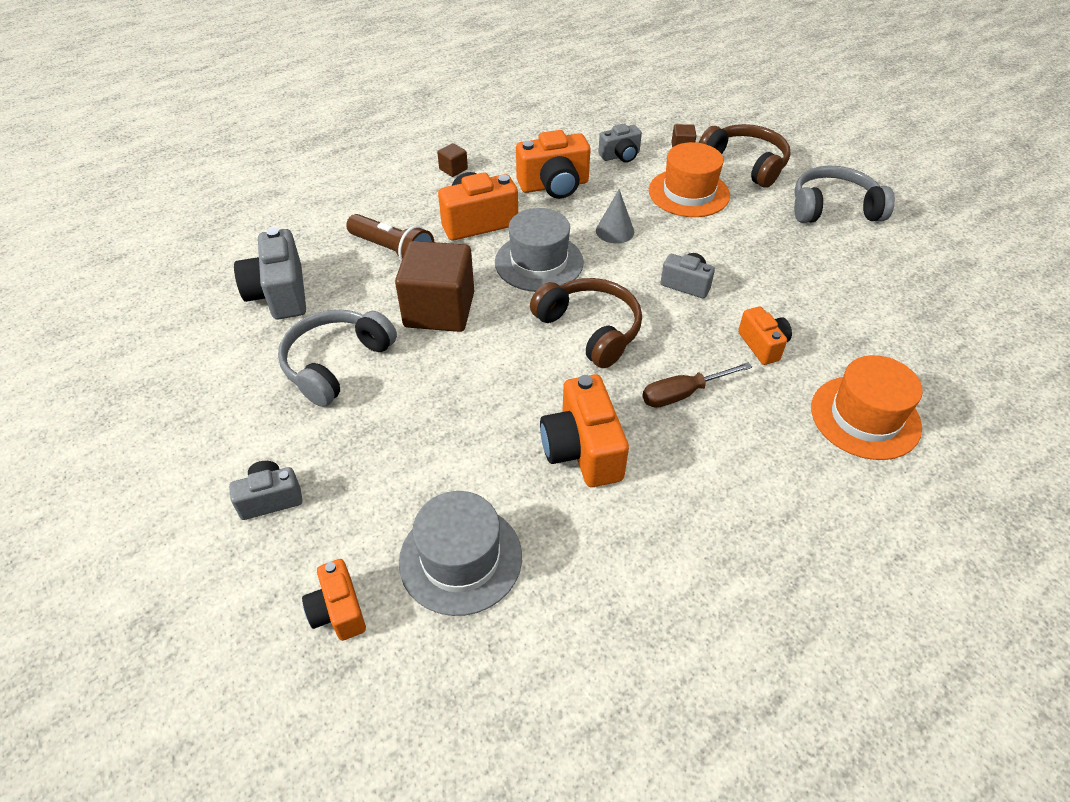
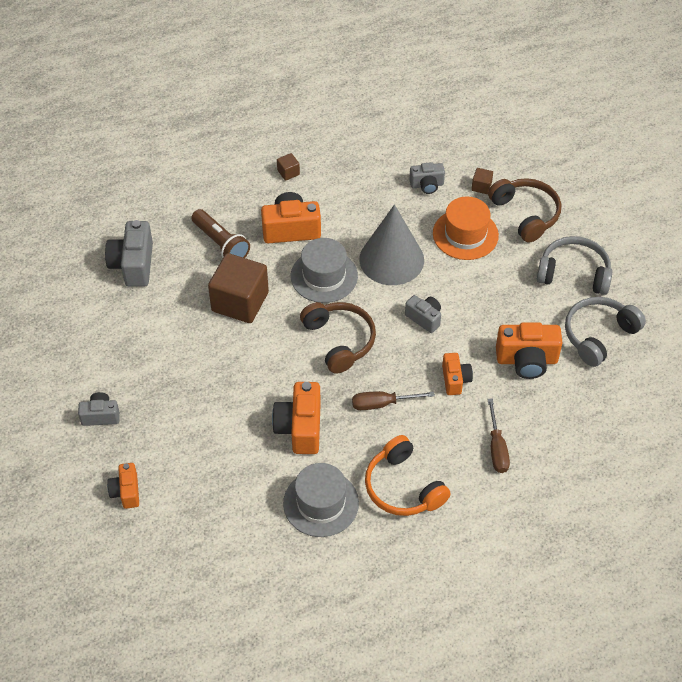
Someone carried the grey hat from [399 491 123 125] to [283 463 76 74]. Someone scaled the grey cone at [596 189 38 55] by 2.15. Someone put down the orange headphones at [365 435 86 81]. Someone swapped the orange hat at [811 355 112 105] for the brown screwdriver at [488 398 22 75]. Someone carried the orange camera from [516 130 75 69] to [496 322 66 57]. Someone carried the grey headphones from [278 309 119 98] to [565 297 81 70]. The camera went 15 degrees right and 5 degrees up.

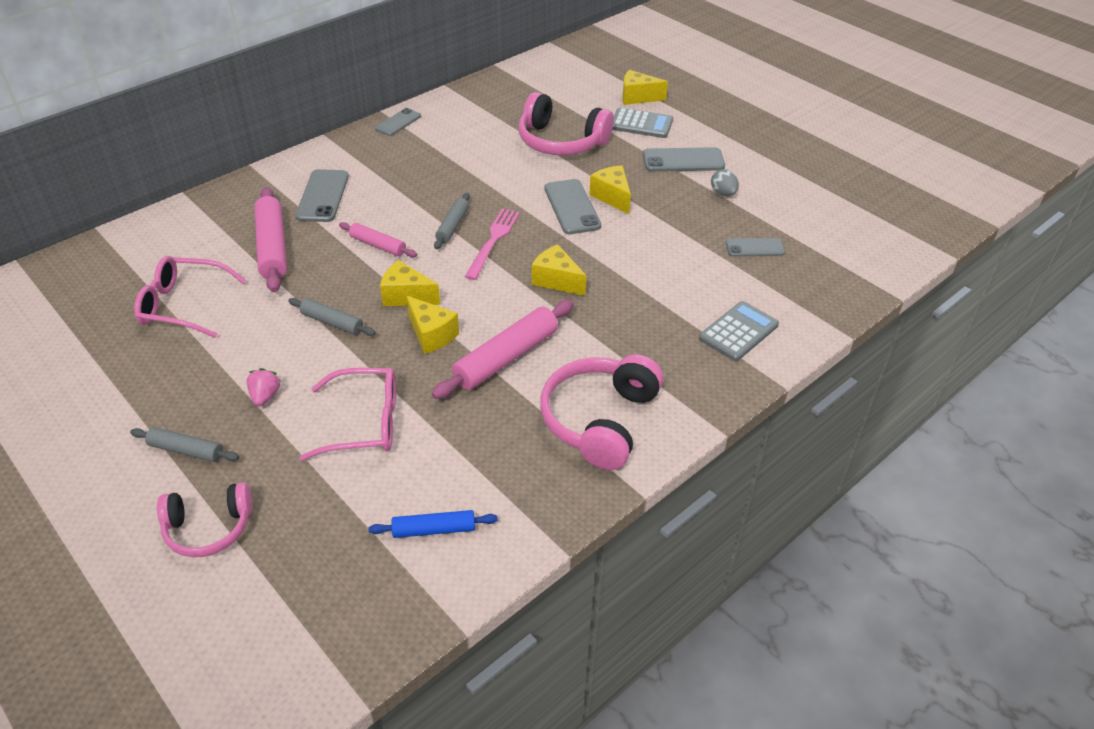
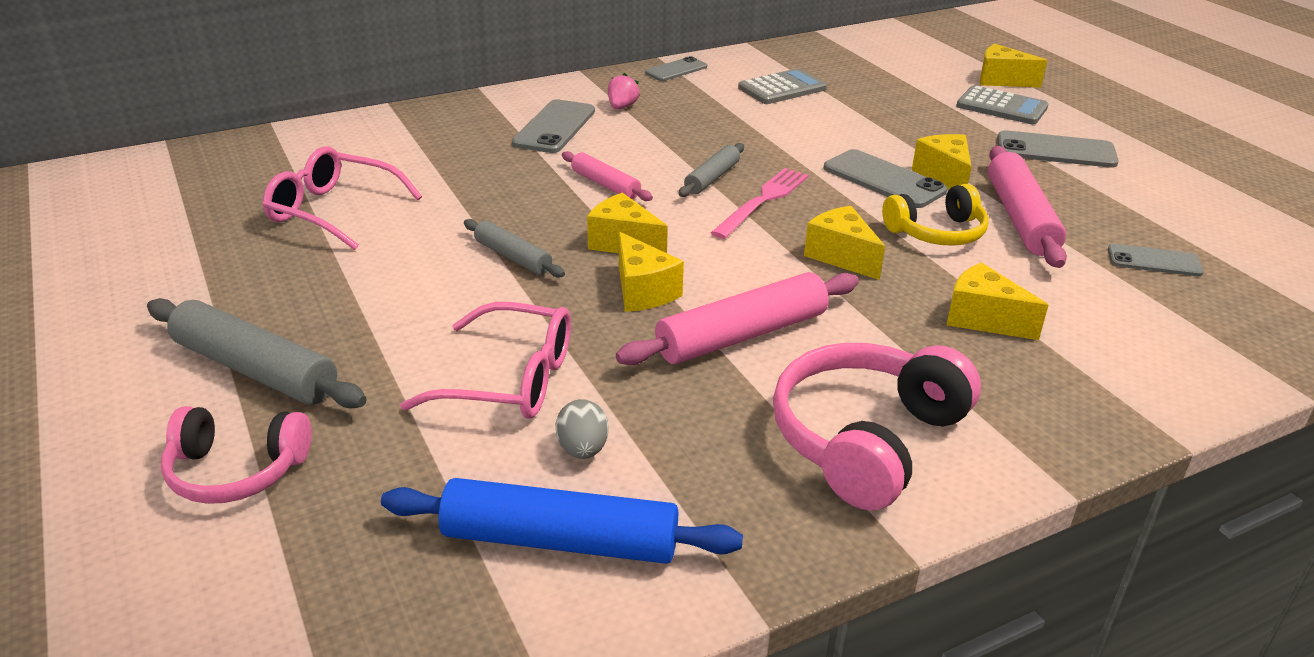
Someone scaled the grey rolling pin at [130 427 109 35] by 1.74. Someone scaled the blue rolling pin at [368 510 130 28] by 1.74. Someone carried the grey egg from [711 169 28 27] to [556 399 52 60]. Someone carried the pink strawberry from [247 368 33 38] to [608 73 32 36]. Someone carried the grey calculator from [699 301 80 60] to [738 68 89 36]. Someone rotated the grey phone at [544 179 57 55] by 45 degrees counterclockwise. Someone put down the yellow headphones at [882 184 107 62]. Someone put down the yellow cheese at [947 262 101 78]. Someone carried the pink rolling pin from [254 187 33 105] to [988 146 79 122]. Someone took away the pink headphones at [518 92 96 63]. The camera went 15 degrees right and 10 degrees down.

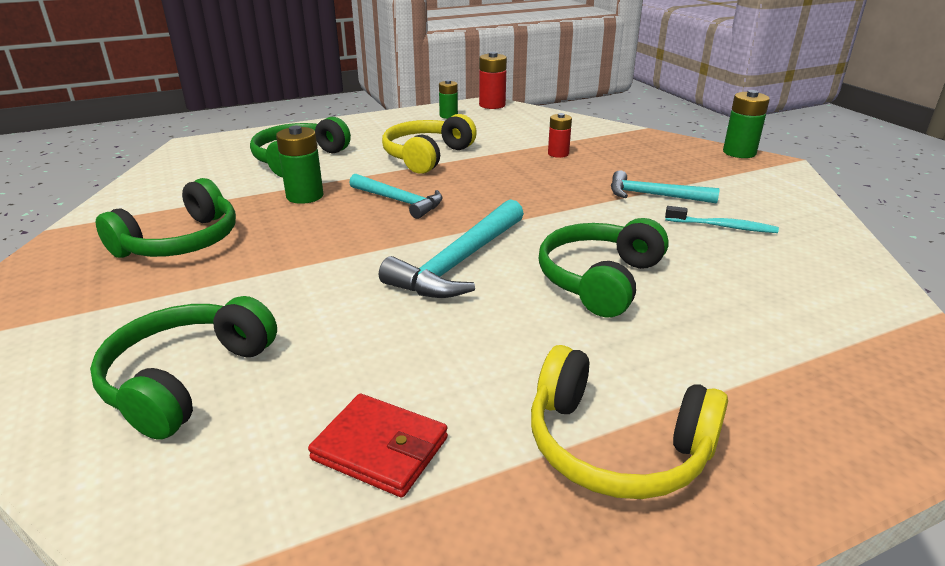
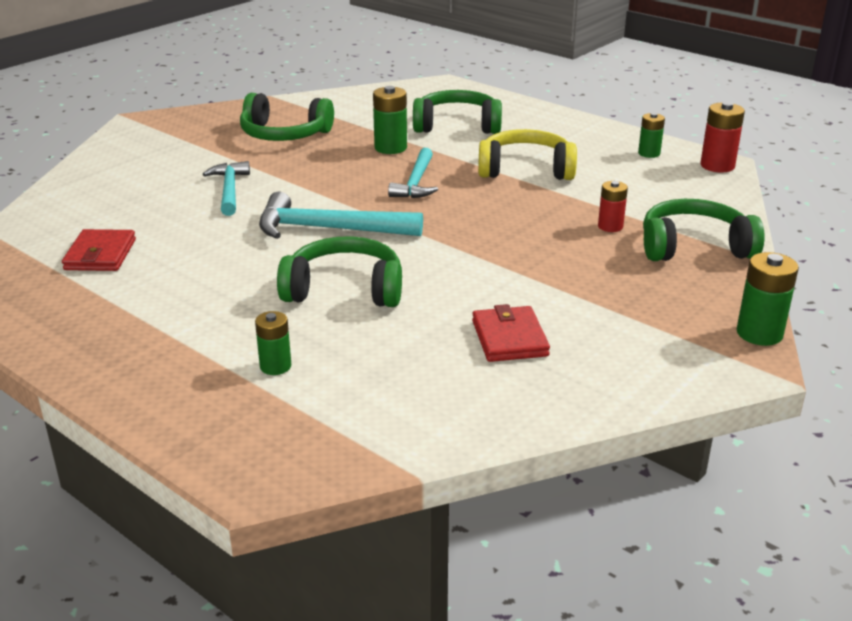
Someone carried the turquoise hammer from [611 170 108 34] to [203 161 47 55]. Someone put down the green battery at [255 311 36 64]. Someone swapped the turquoise toothbrush at [665 206 114 27] for the red wallet at [472 304 78 58]. Someone carried the green headphones from [90 296 187 144] to [643 199 122 62]. Someone took away the yellow headphones at [531 345 197 154]. The camera went 65 degrees right and 0 degrees up.

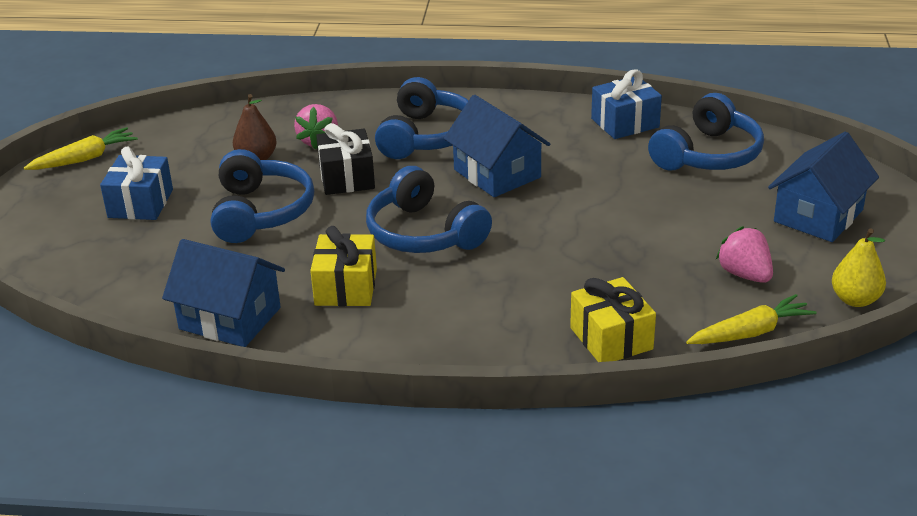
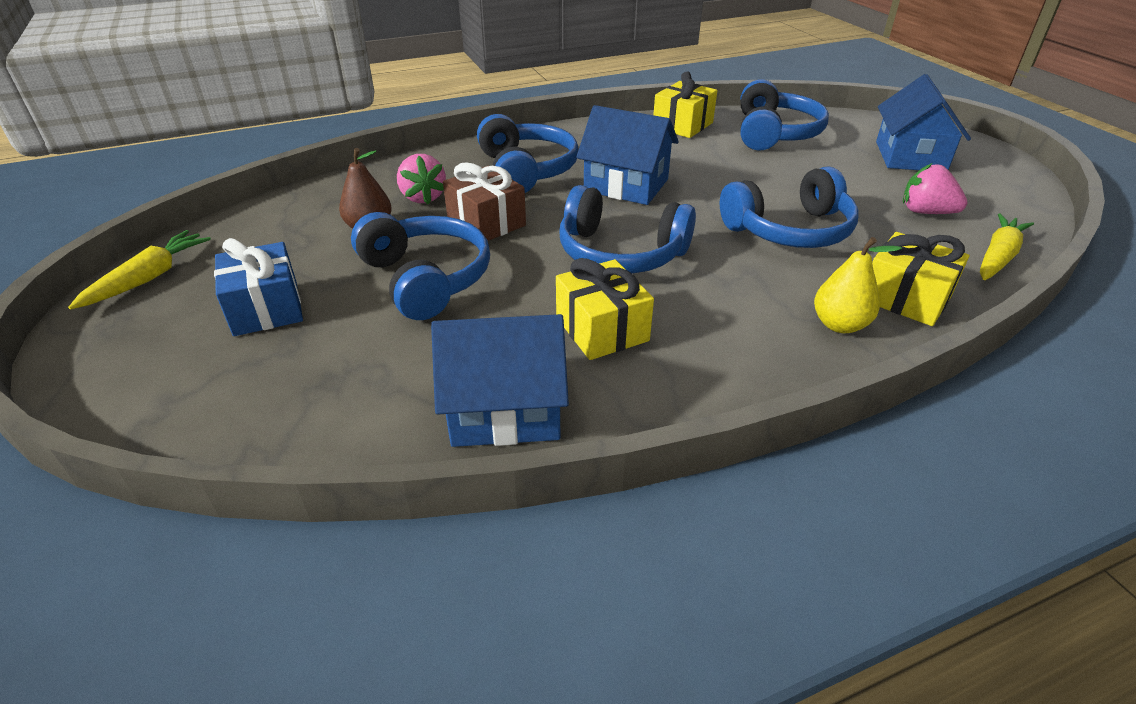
Someone repainted the black gift at [316 123 59 72], which became the brown gift at [443 162 83 79]. Someone repainted the blue gift at [591 69 71 70], which became the yellow gift at [653 71 64 67]. Someone put down the blue headphones at [720 167 139 81]. Someone carried the yellow pear from [832 228 54 79] to [814 237 88 96]. The camera went 30 degrees left and 5 degrees up.

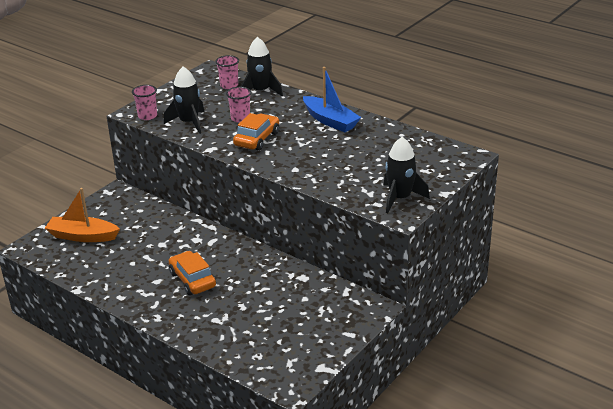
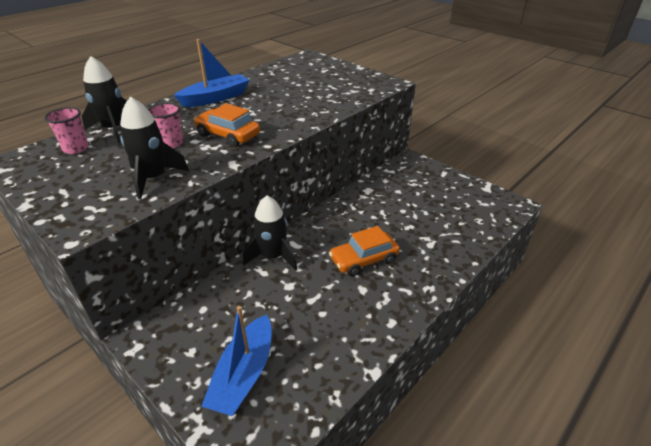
Someone repainted the orange boat at [45 188 75 54], which became the blue boat at [201 306 70 110]. Someone carried the black rocket from [384 137 46 76] to [243 195 54 75]. Someone took away the pink cup at [132 85 25 35]. The camera went 85 degrees left and 5 degrees up.

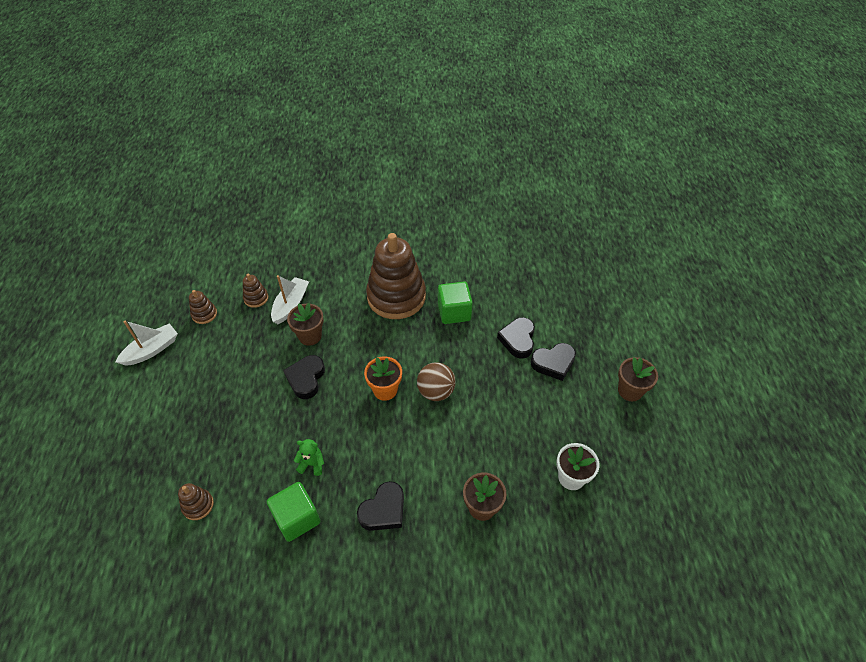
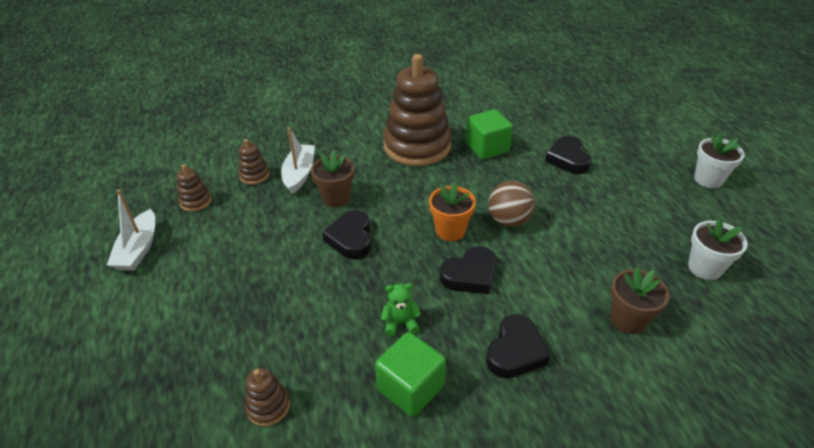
Someone rotated the white boat at [116 321 62 45] by 150 degrees clockwise. Someone carried the black heart from [530 343 46 38] to [440 246 56 48]. Someone repainted the brown flower pot at [618 357 40 44], which became the white flower pot at [694 133 51 55]. The camera went 15 degrees left and 10 degrees down.

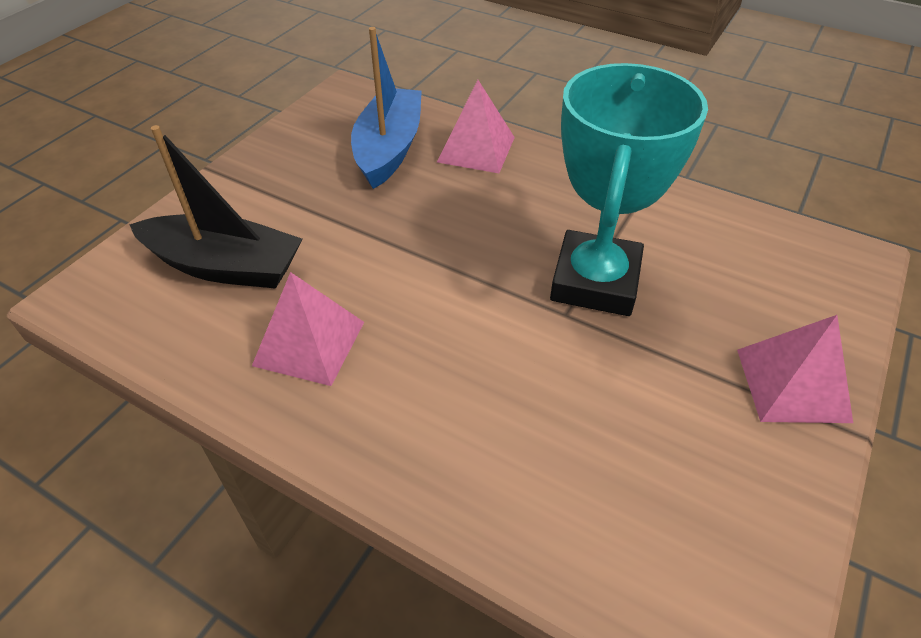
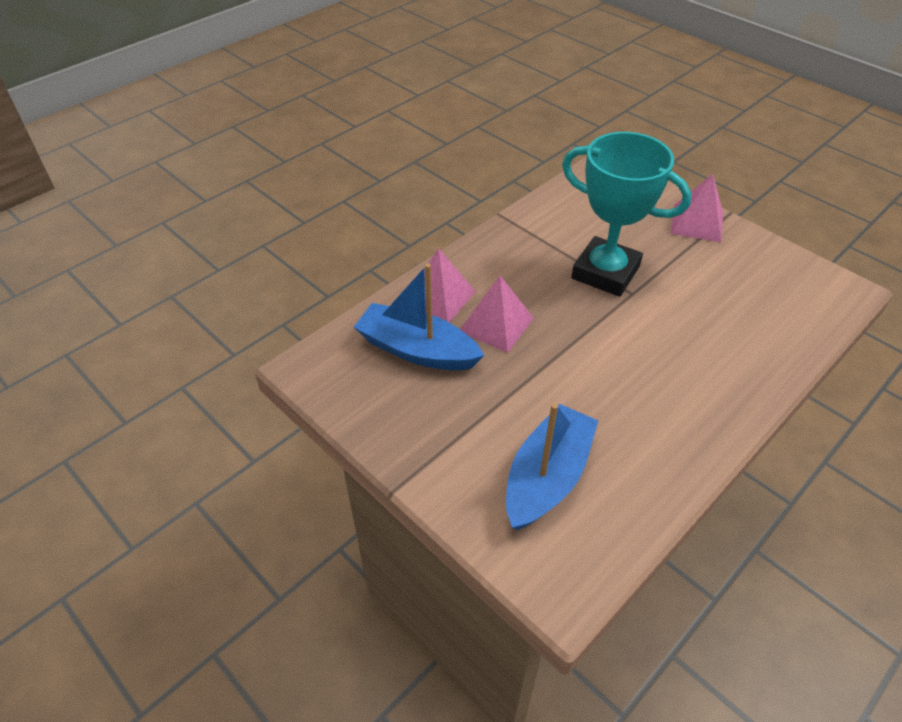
Someone carried the pink pyramid from [252 272 112 114] to [460 276 74 77]. Someone repainted the black boat at [129 125 173 164], which became the blue boat at [506 403 92 127]. The camera went 75 degrees left and 0 degrees up.

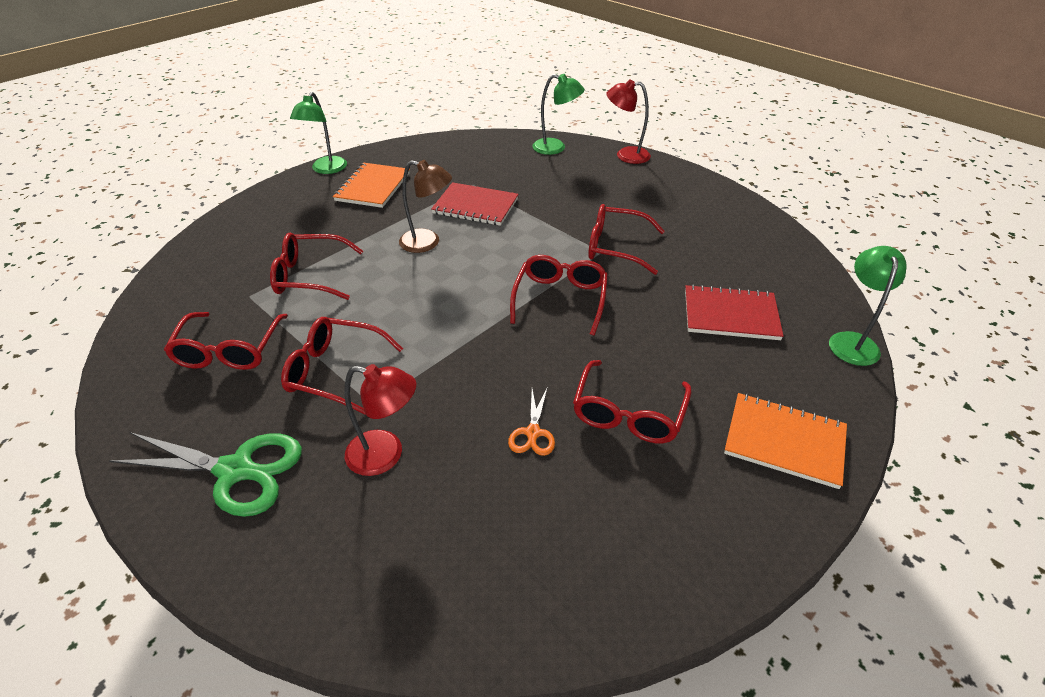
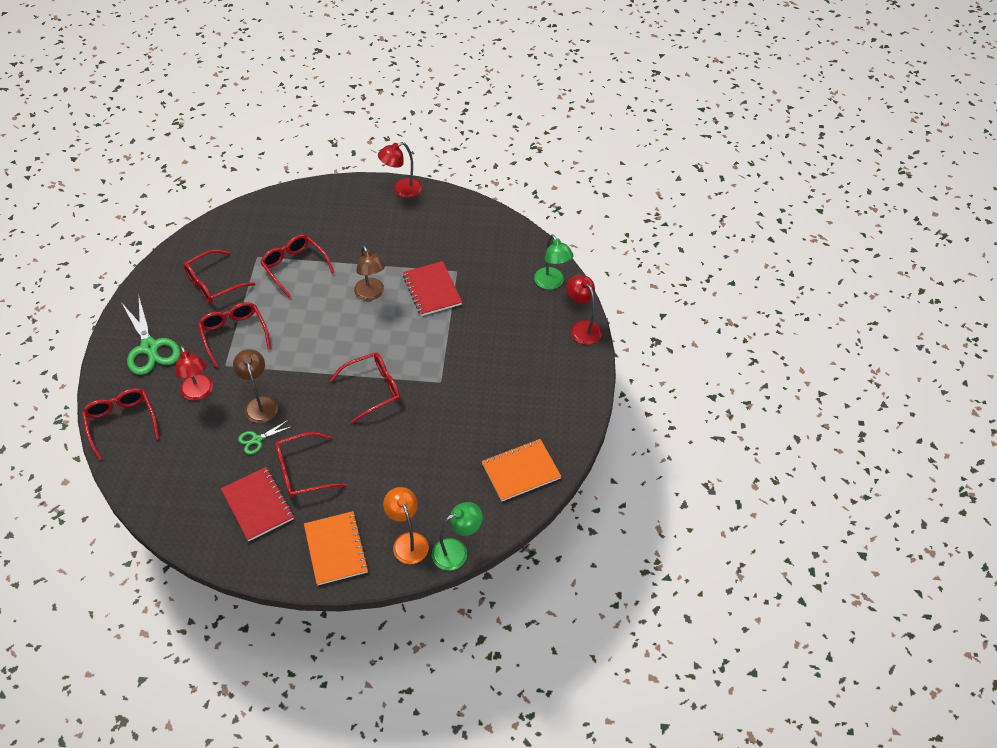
Someone carried the red glasses from [588 204 77 71] to [82 388 78 72]. Someone carried the red notebook from [685 284 99 56] to [221 467 73 74]. Someone put down the brown lamp at [233 349 45 74]. Someone repainted the orange scissors at [508 389 47 67], which became the green scissors at [238 420 55 35]. Someone repainted the green lamp at [290 92 57 82], which became the red lamp at [378 142 44 56]. Someone put down the orange lamp at [383 487 46 77]. Someone carried the orange notebook from [333 163 77 45] to [481 439 81 62]. The camera went 50 degrees right and 10 degrees up.

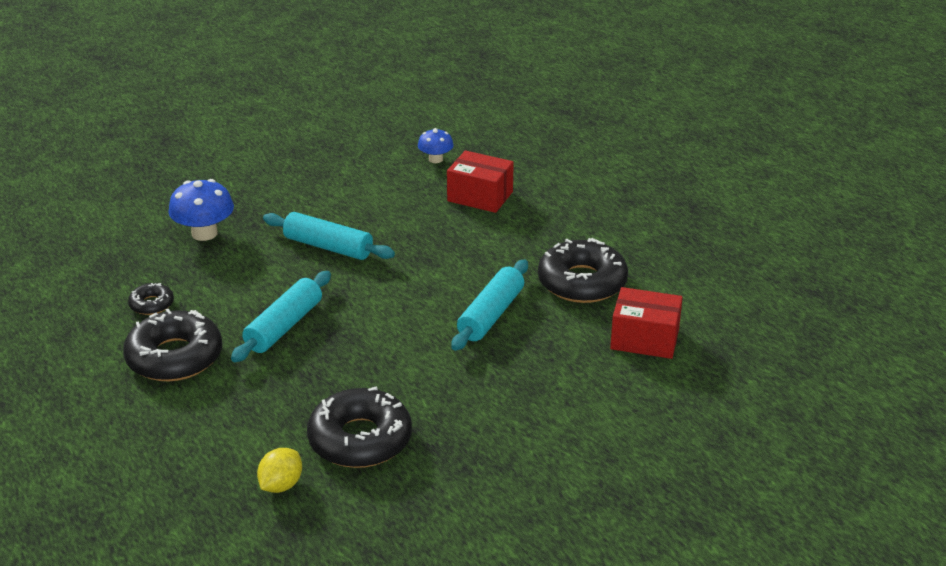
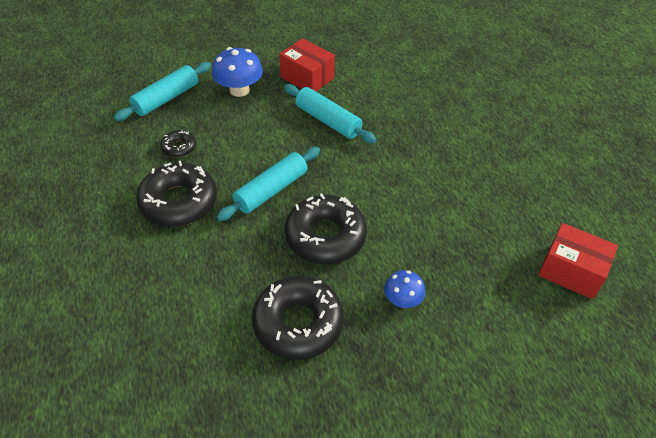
Someone carried the turquoise rolling pin from [451 259 77 92] to [114 62 97 59]. Someone carried the red box from [447 150 67 63] to [279 38 56 54]. Someone carried the black donut from [538 238 90 65] to [285 193 82 71]. Someone carried the blue mushroom from [418 128 36 35] to [384 270 41 38]. Someone took away the yellow lemon at [257 448 45 45]. The camera went 15 degrees right and 15 degrees up.

